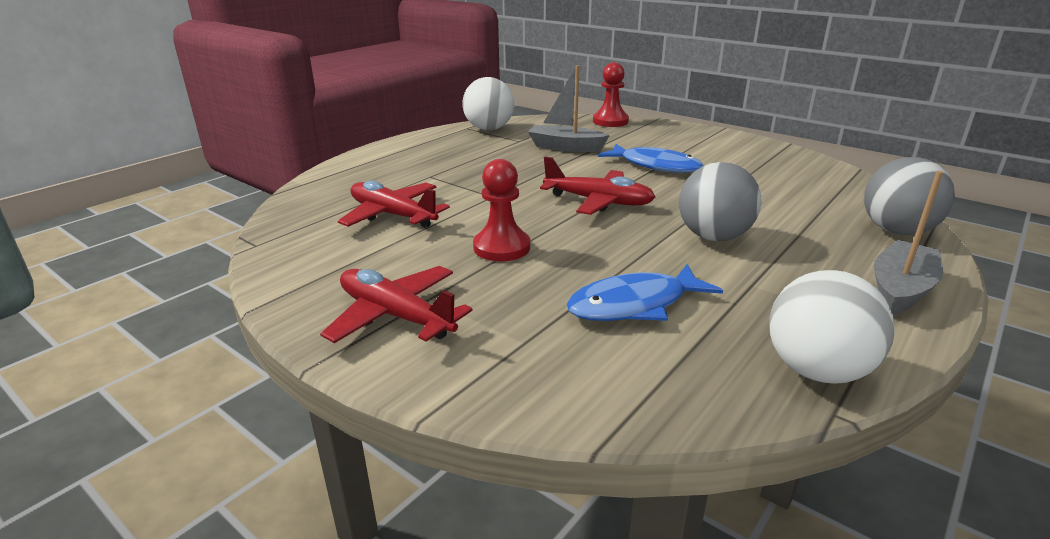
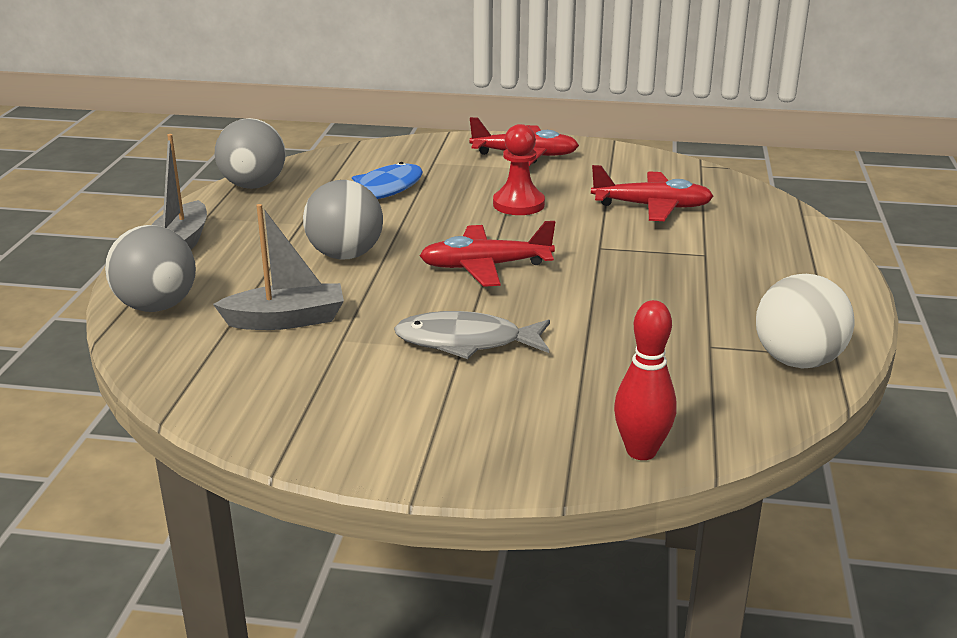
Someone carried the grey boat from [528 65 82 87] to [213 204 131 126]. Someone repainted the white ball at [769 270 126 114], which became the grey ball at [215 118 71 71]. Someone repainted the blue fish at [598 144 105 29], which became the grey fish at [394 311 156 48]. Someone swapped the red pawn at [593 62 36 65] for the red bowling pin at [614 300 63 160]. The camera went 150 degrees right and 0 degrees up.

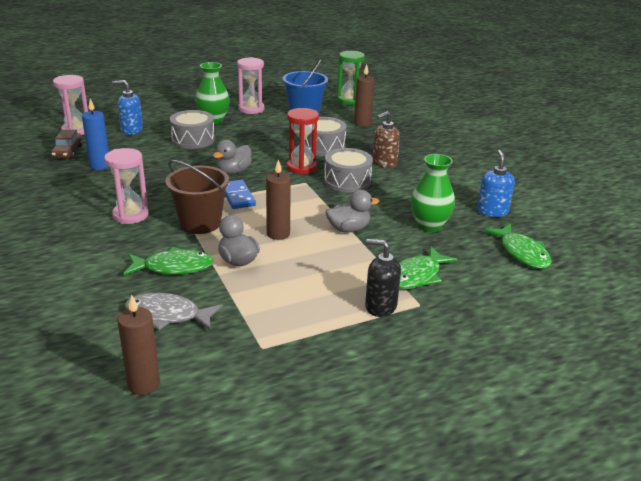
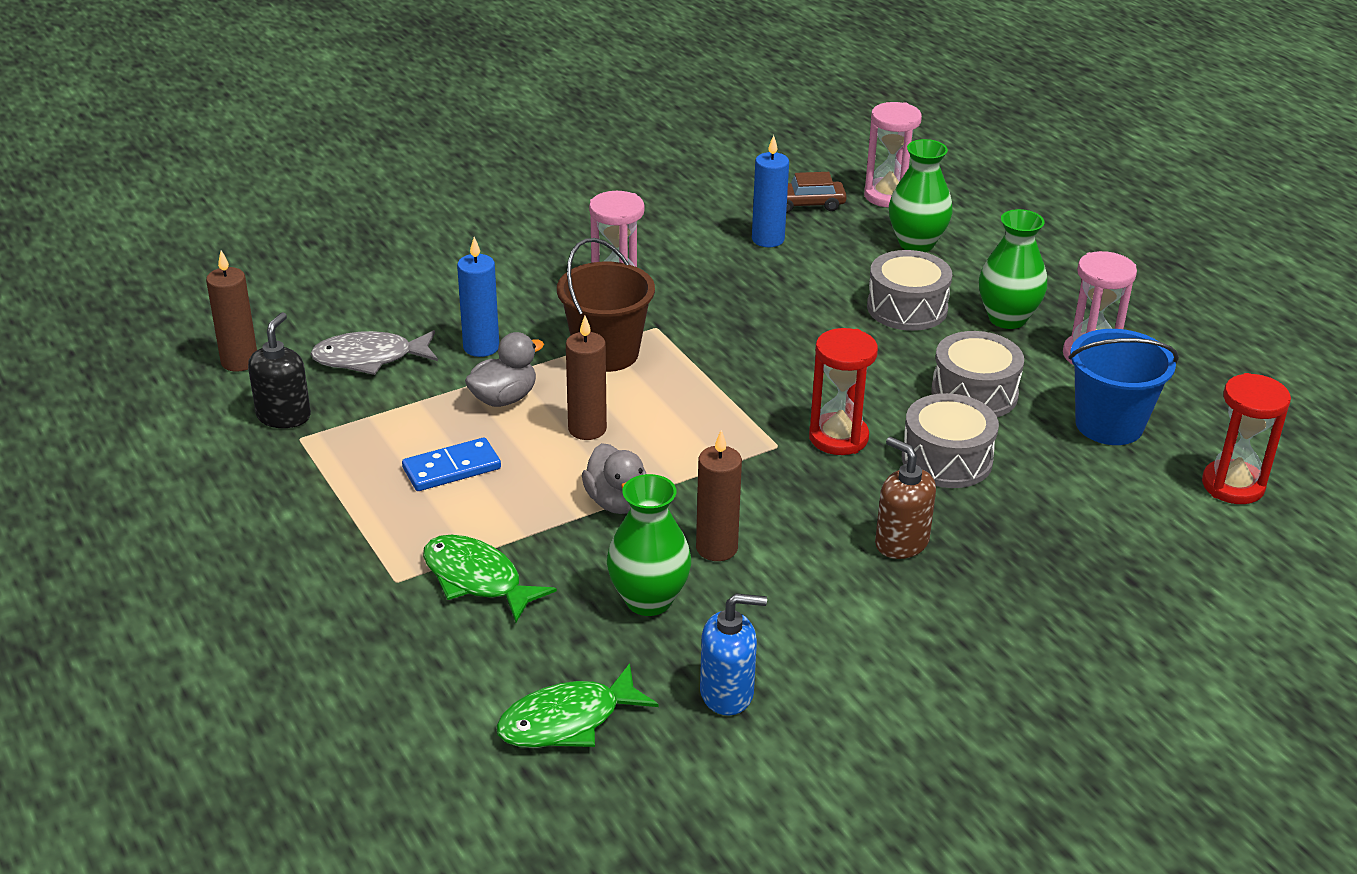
Someone carried the black soap dispenser from [365 239 36 78] to [248 312 63 116]. Someone rotated the grey fish at [125 293 98 38] by 105 degrees counterclockwise. Someone carried the blue domino from [225 180 31 29] to [402 437 99 54]. Someone swapped the green fish at [123 247 91 28] for the blue candle at [457 237 42 120]. Someone carried the brown candle from [354 64 21 63] to [696 430 46 131]. Someone swapped the blue soap dispenser at [112 80 31 55] for the green vase at [889 139 64 113]. Someone carried the grey drum from [324 148 49 44] to [931 331 93 86]. Someone repainted the green hourglass at [337 51 28 54], which became the red hourglass at [1202 373 89 131]. Someone took away the grey duck at [213 140 39 34]. The camera went 85 degrees right and 5 degrees up.

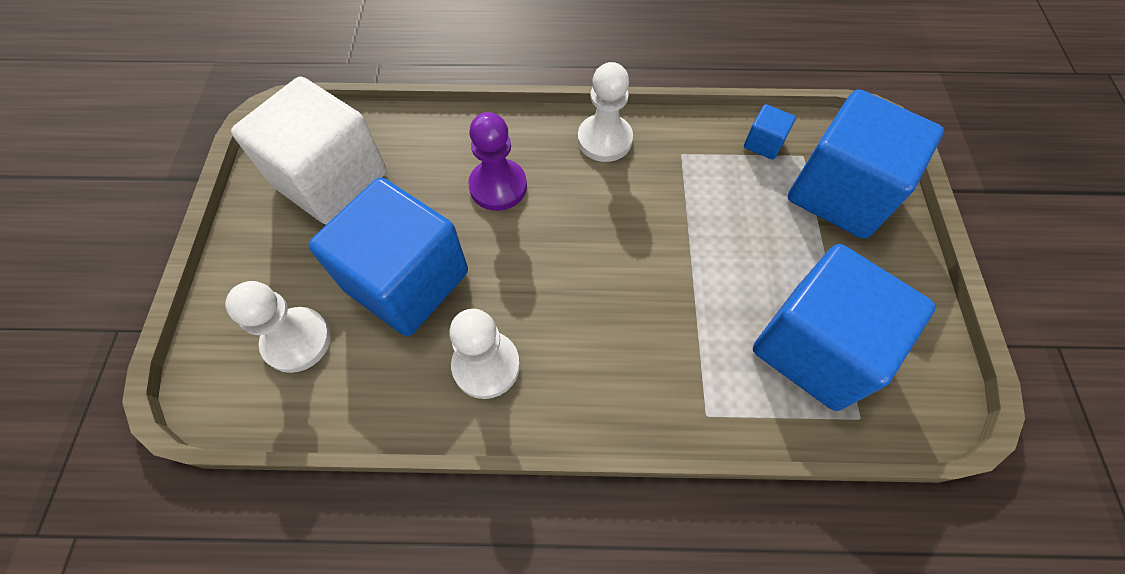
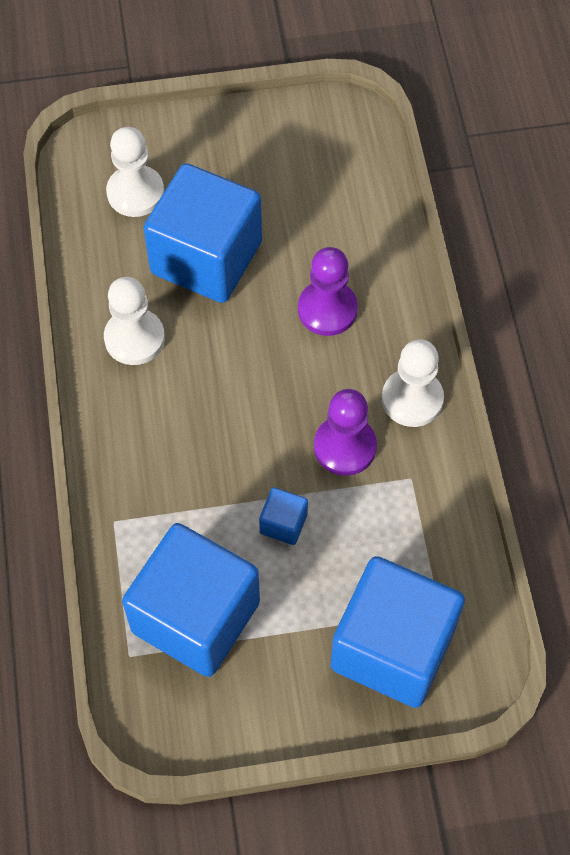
Someone carried the blue cube from [744 104 52 56] to [259 487 49 58]. Someone put down the purple pawn at [314 389 63 87]. Someone took away the white cube at [231 77 156 148]. The camera went 80 degrees right and 0 degrees up.

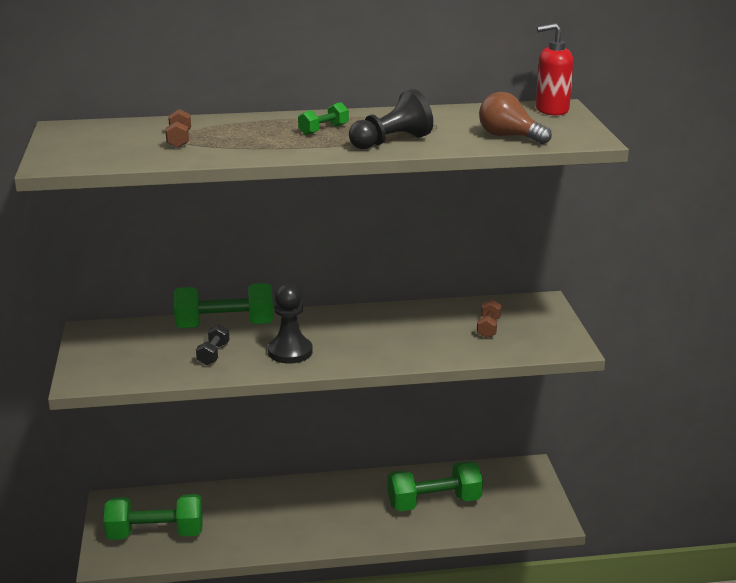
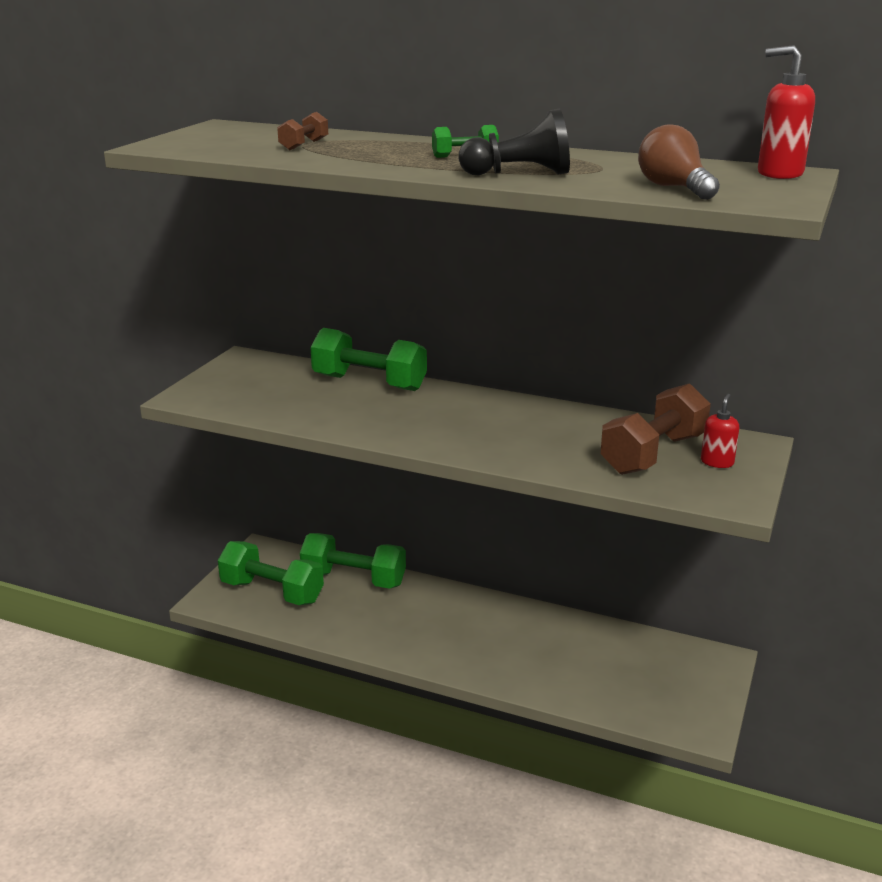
Someone carried the green dumbbell from [387 461 96 50] to [300 533 106 56]. Someone scaled the brown dumbbell at [477 300 24 38] by 2.08. Someone put down the red soap dispenser at [701 394 38 74]. Someone took away the black dumbbell at [196 324 34 41]. Someone took away the black pawn at [268 284 45 79]. The camera went 30 degrees right and 0 degrees up.

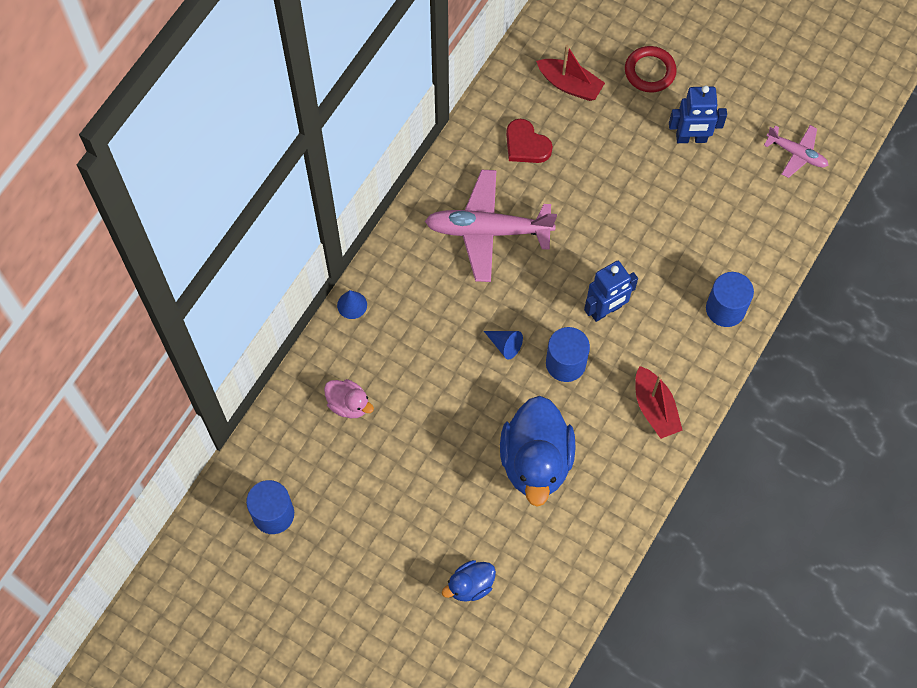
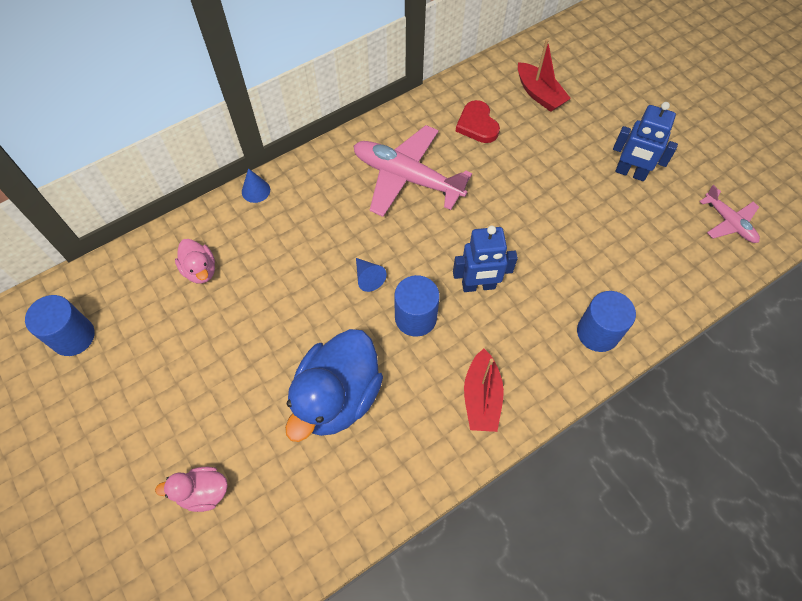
Someone repainted the blue duck at [442 560 54 42], which became the pink duck at [155 467 73 45]. Someone took away the red ring at [625 46 52 47]. The camera went 25 degrees right and 5 degrees down.

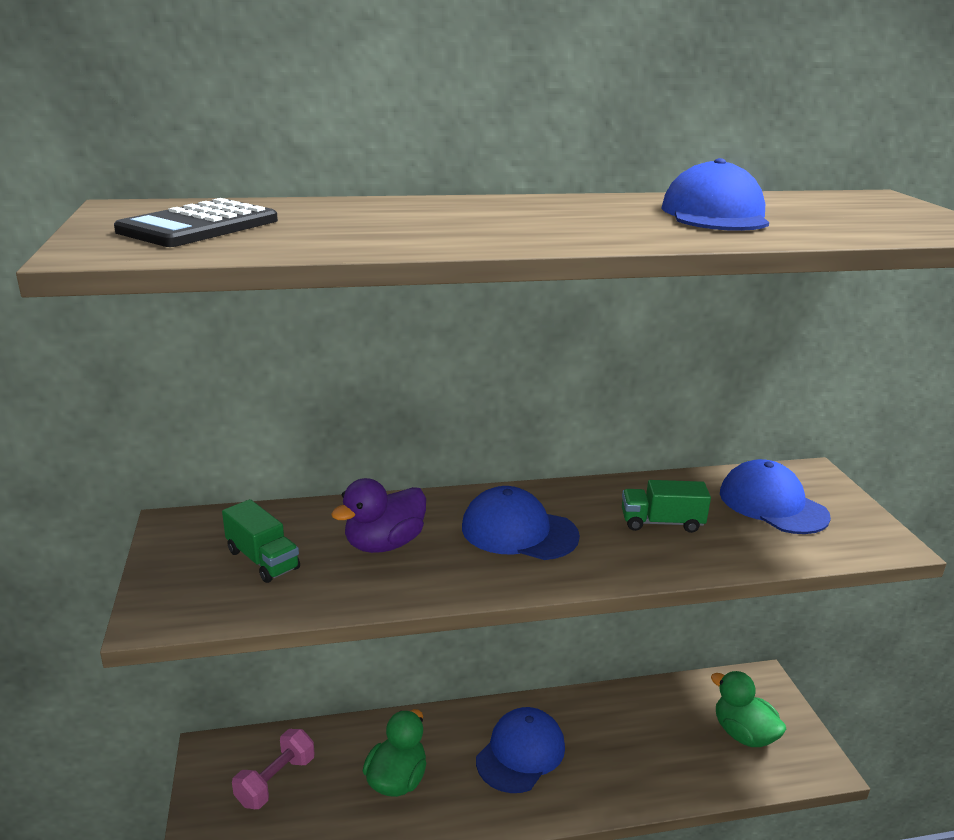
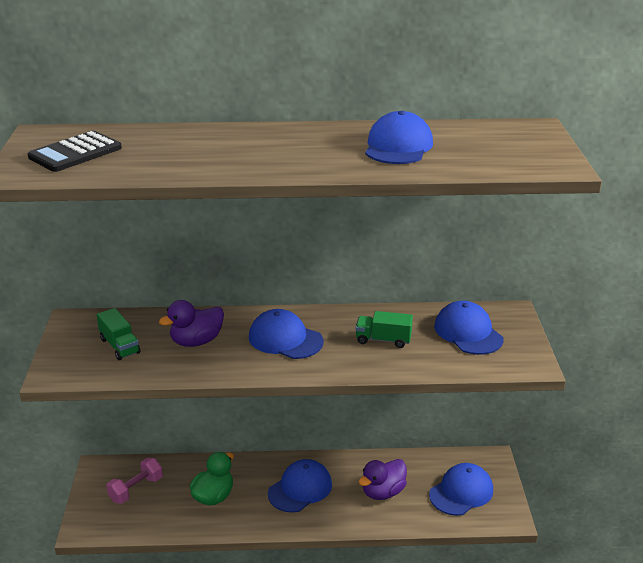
Someone put down the purple duck at [359 459 48 41]. Someone swapped the green duck at [711 671 75 76] for the blue cap at [429 463 64 53]. The camera went 10 degrees right and 5 degrees up.

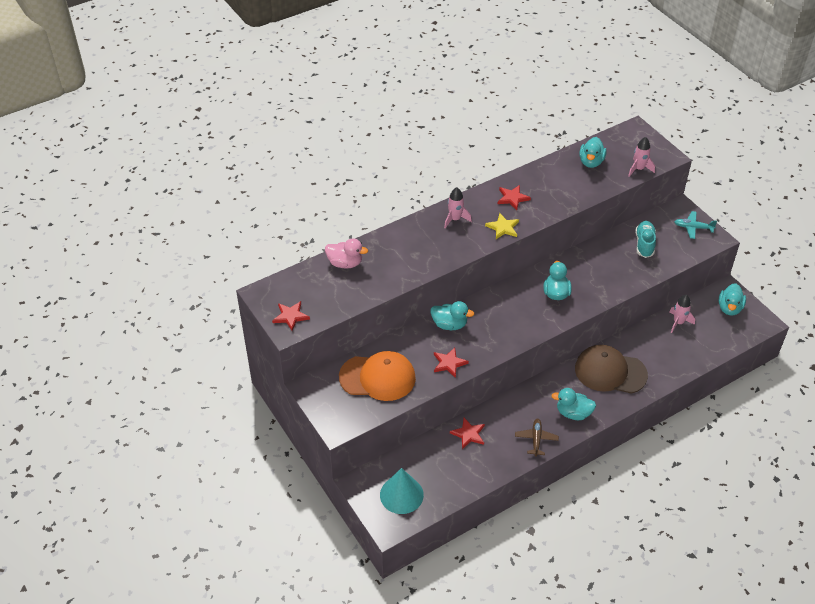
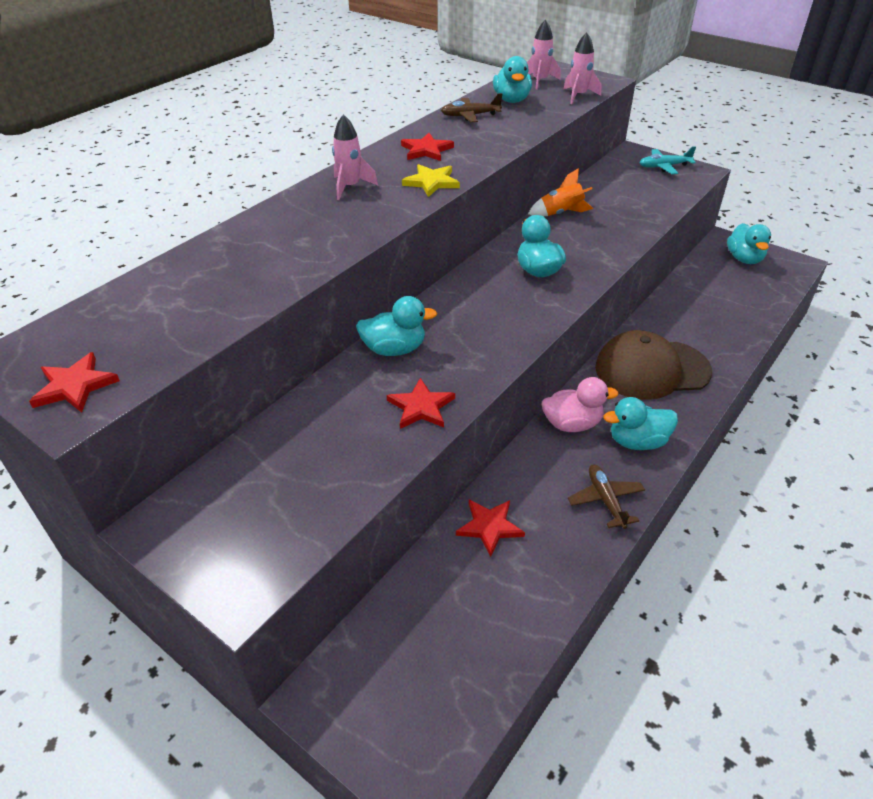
Someone put down the brown plane at [441 93 61 29]. Someone carried the pink rocket from [670 295 25 38] to [527 19 34 71]. Someone put down the orange rocket at [528 168 65 48]. Someone carried the pink duck from [325 238 43 31] to [542 377 77 55]. Someone took away the orange cap at [339 351 77 50]. Someone took away the turquoise cone at [380 468 44 46]. Someone took away the turquoise shoe at [635 221 21 37]. The camera went 20 degrees left and 5 degrees down.

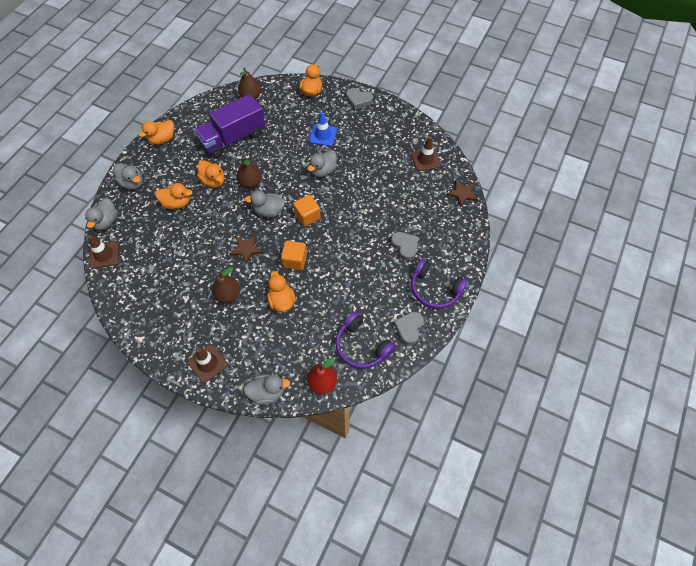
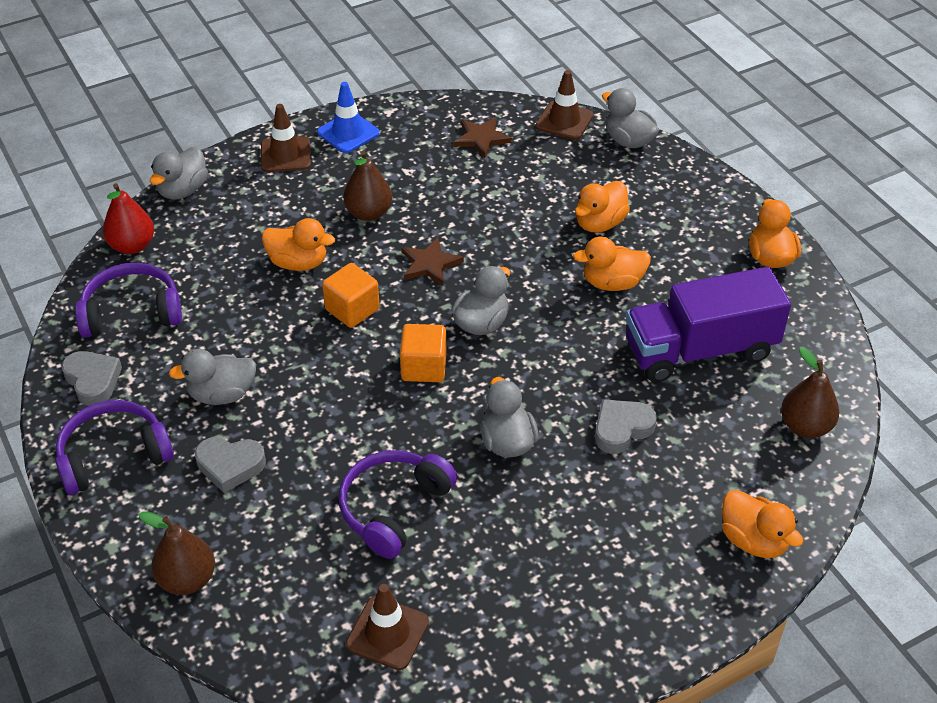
Someone carried the brown pear from [237 156 25 33] to [138 512 77 83]. Someone carried the grey duck from [114 163 29 27] to [169 349 87 56]. Someone carried the blue traffic cone from [309 112 28 34] to [317 82 63 71]. Someone put down the purple headphones at [339 450 118 109]. Someone carried the brown star from [446 180 32 27] to [453 117 59 41]. Someone carried the grey heart from [346 88 27 22] to [595 399 62 55]. Someone rotated the purple truck at [194 94 72 64] by 105 degrees counterclockwise. The camera went 125 degrees right and 15 degrees down.

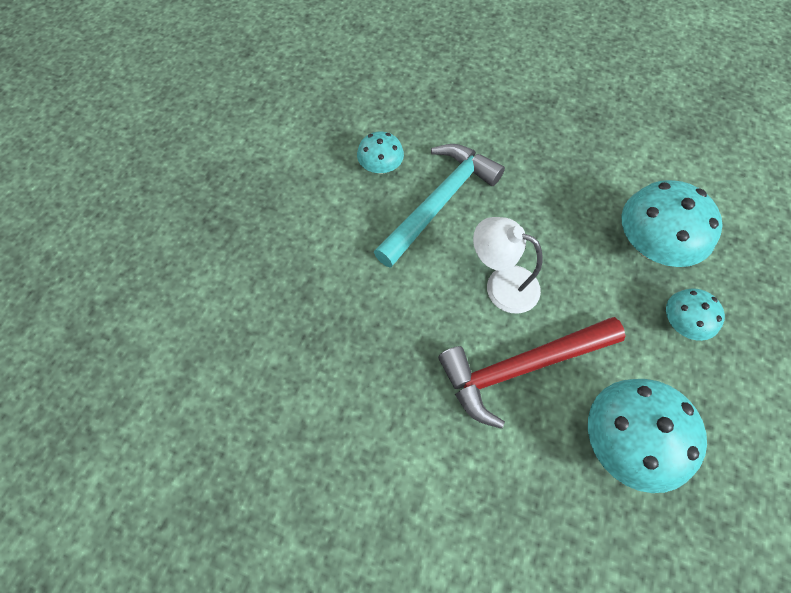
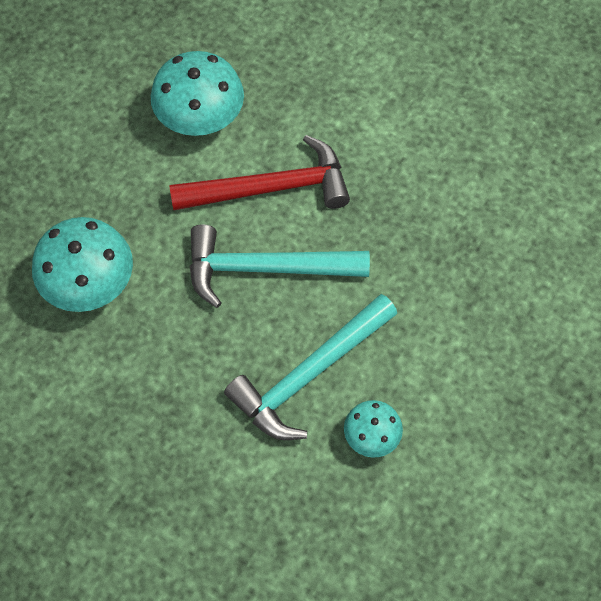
Someone swapped the white lamp at [473 217 69 97] for the turquoise hammer at [190 224 180 84]. Someone took away the turquoise mushroom at [666 288 59 53]. The camera went 170 degrees left and 0 degrees up.

